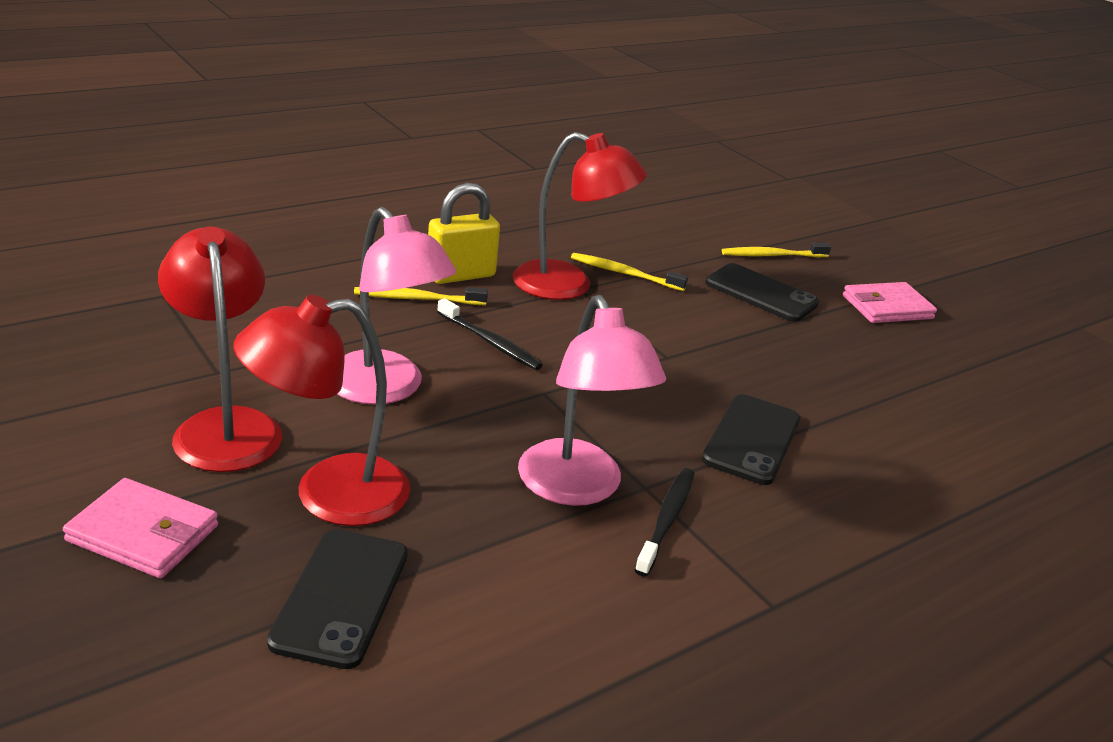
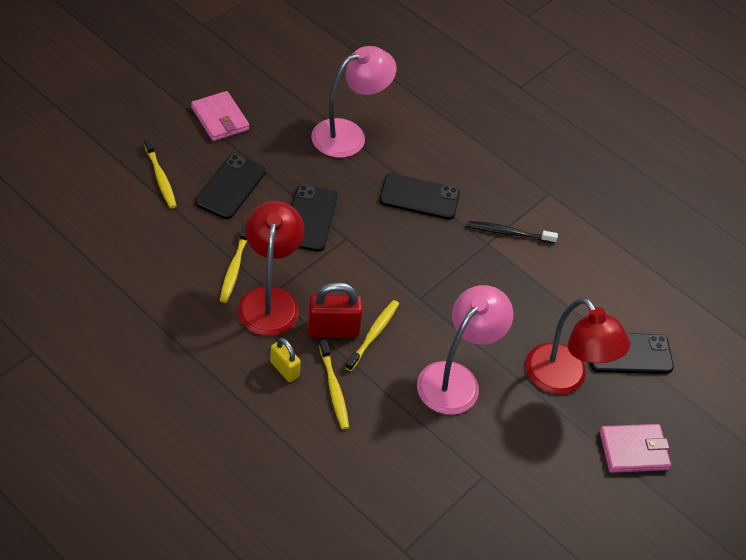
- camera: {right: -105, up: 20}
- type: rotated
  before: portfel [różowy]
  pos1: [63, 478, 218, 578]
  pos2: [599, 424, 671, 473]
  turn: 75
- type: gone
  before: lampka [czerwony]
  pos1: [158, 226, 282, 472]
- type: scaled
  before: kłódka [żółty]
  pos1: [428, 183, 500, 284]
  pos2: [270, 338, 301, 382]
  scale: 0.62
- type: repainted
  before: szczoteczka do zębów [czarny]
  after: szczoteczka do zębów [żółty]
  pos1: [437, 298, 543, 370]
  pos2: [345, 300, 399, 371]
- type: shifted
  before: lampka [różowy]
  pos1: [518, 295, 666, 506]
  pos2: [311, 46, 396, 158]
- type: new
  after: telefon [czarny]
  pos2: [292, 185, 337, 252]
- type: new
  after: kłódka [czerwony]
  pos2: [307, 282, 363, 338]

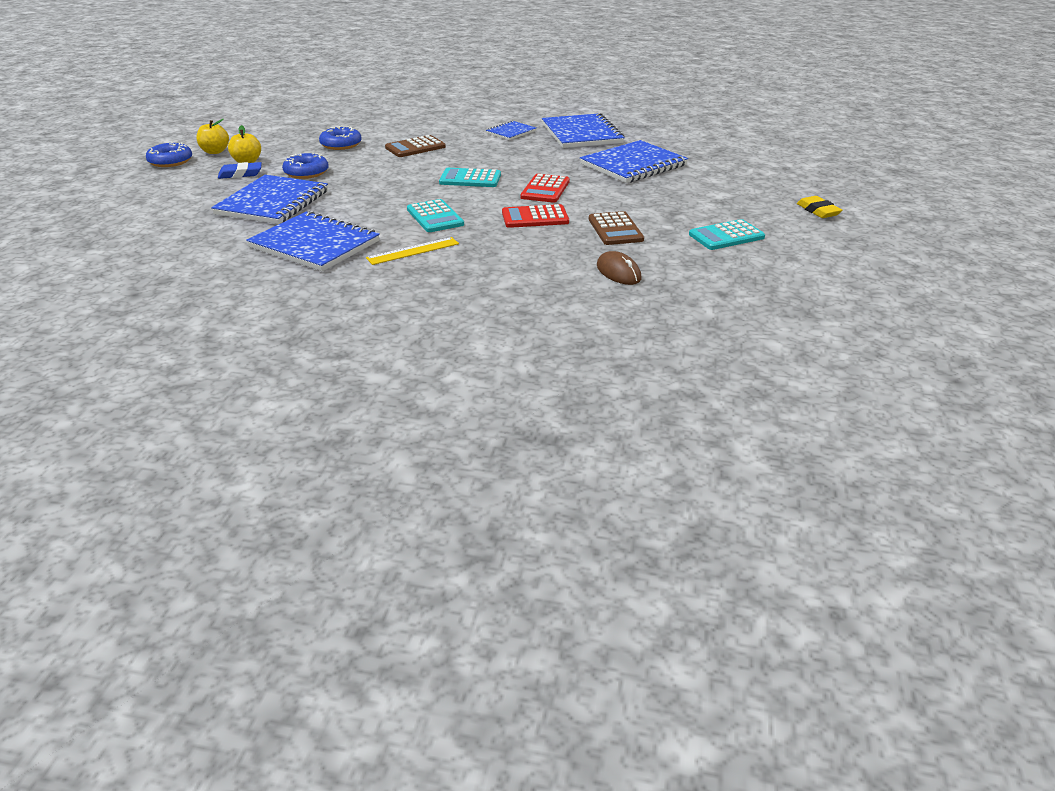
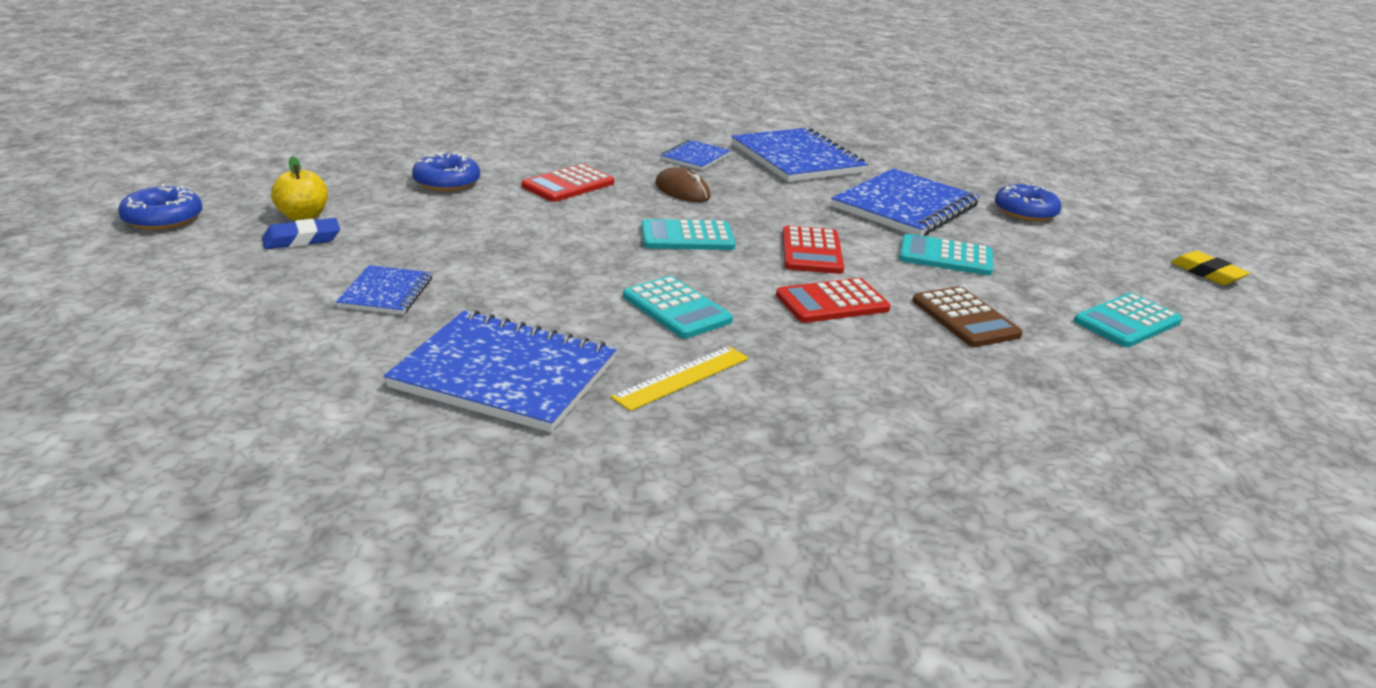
- camera: {right: -15, up: -5}
- type: gone
  before: jabłko [żółty]
  pos1: [196, 119, 229, 154]
- type: scaled
  before: zeszyt [niebieski]
  pos1: [211, 175, 328, 224]
  pos2: [336, 265, 432, 315]
  scale: 0.52
- type: shifted
  before: donut [niebieski]
  pos1: [282, 152, 329, 179]
  pos2: [995, 183, 1061, 221]
- type: repainted
  before: kalkulator [brązowy]
  after: kalkulator [czerwony]
  pos1: [385, 135, 446, 157]
  pos2: [521, 164, 614, 202]
- type: shifted
  before: myszka [brązowy]
  pos1: [597, 251, 641, 285]
  pos2: [655, 167, 711, 202]
- type: new
  after: kalkulator [turkusowy]
  pos2: [899, 234, 993, 275]

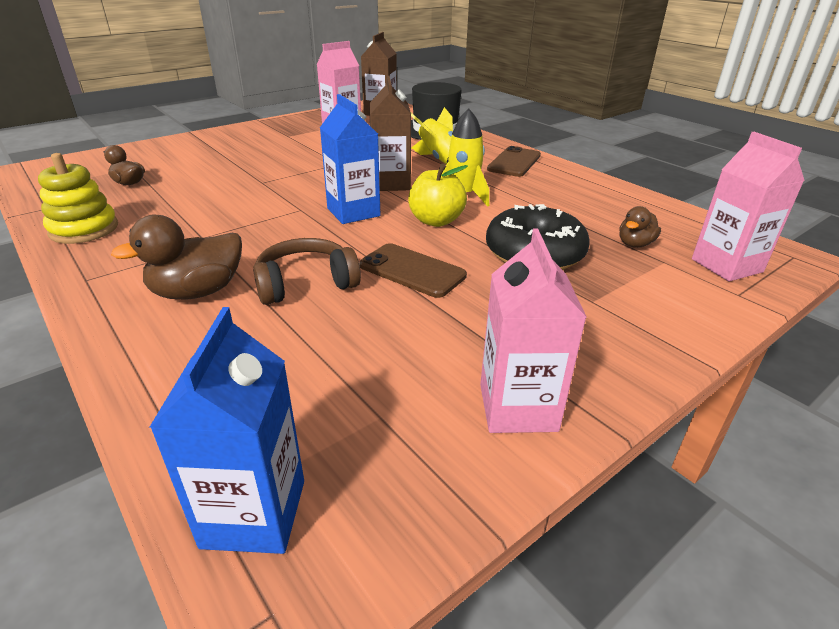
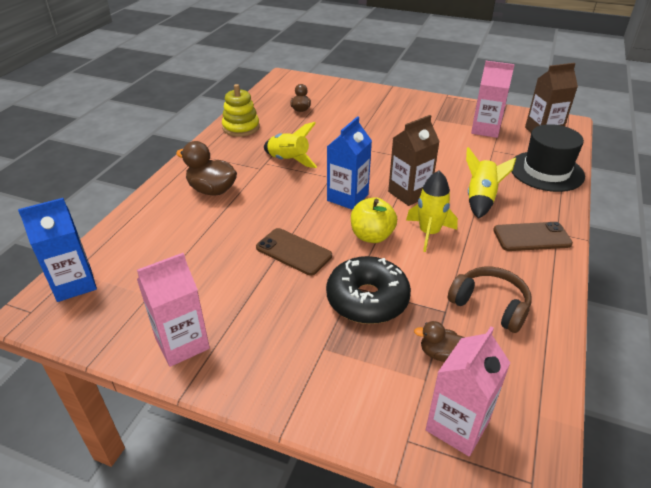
- camera: {right: 60, up: 5}
- type: shifted
  before: słuchawki [brązowy]
  pos1: [253, 238, 361, 305]
  pos2: [447, 267, 532, 333]
- type: rotated
  before: telefon [brązowy]
  pos1: [359, 243, 467, 298]
  pos2: [256, 228, 332, 275]
  turn: -60
- type: new
  after: rakieta [żółty]
  pos2: [264, 122, 317, 168]

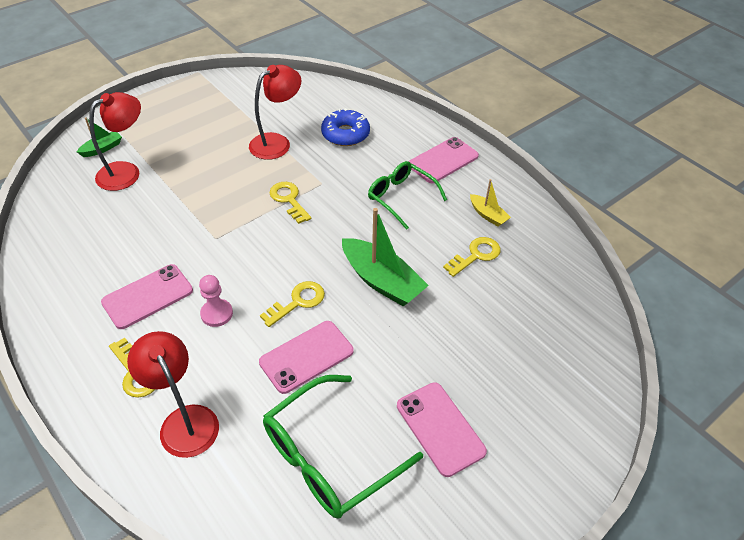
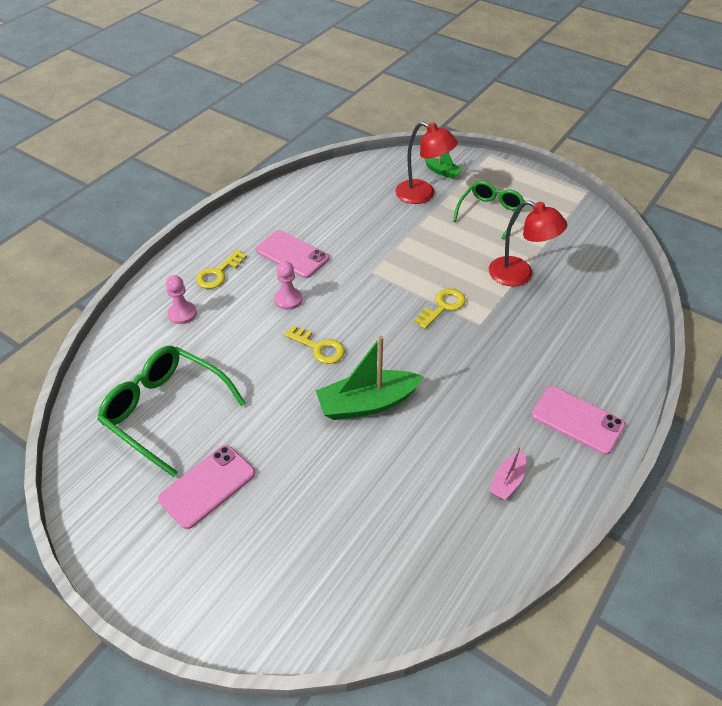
- camera: {right: 75, up: 0}
- type: swapped
  before: lampka [czerwony]
  after: pionek [różowy]
  pos1: [127, 331, 219, 458]
  pos2: [166, 275, 197, 324]
- type: gone
  before: telefon [różowy]
  pos1: [259, 321, 354, 394]
- type: gone
  before: donut [niebieski]
  pos1: [321, 108, 370, 146]
- type: rotated
  before: łódka [zielony]
  pos1: [342, 208, 429, 306]
  pos2: [316, 336, 423, 420]
  turn: 45
- type: shifted
  before: okulary [zielony]
  pos1: [368, 161, 447, 230]
  pos2: [453, 181, 524, 239]
- type: gone
  before: klucz [żółty]
  pos1: [443, 237, 500, 277]
- type: repainted
  before: łódka [żółty]
  after: łódka [różowy]
  pos1: [470, 179, 511, 227]
  pos2: [489, 446, 526, 500]

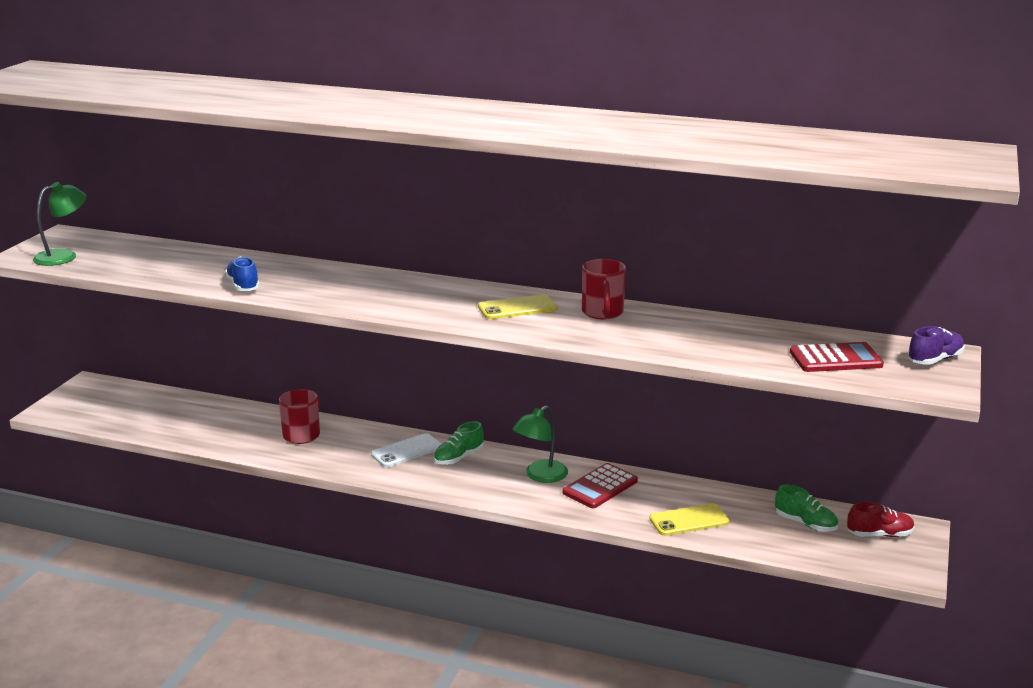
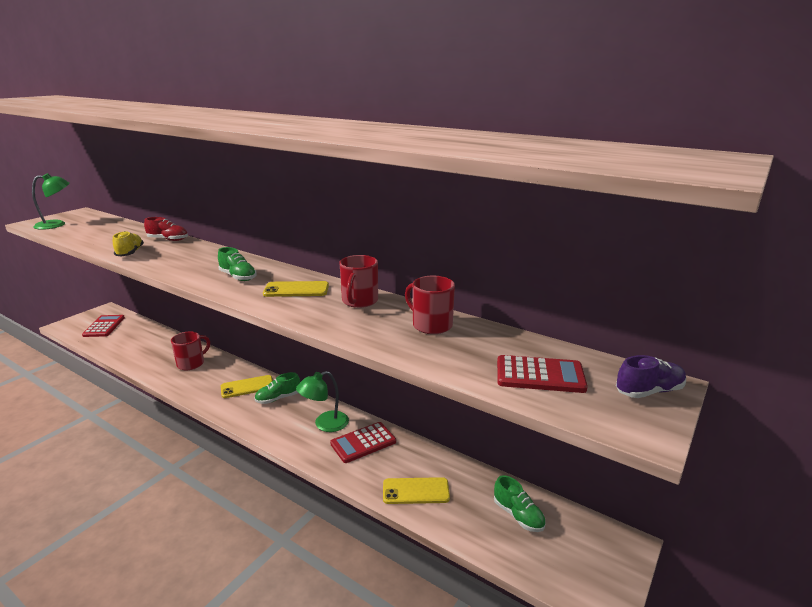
- camera: {right: 15, up: 0}
- type: repainted
  before: but [niebieski]
  after: but [żółty]
  pos1: [225, 257, 260, 291]
  pos2: [113, 231, 144, 257]
- type: repainted
  before: telefon [biały]
  after: telefon [żółty]
  pos1: [371, 433, 441, 467]
  pos2: [221, 375, 273, 398]
- type: shifted
  before: but [czerwony]
  pos1: [847, 502, 915, 537]
  pos2: [144, 217, 188, 241]
- type: new
  after: kalkulator [czerwony]
  pos2: [82, 315, 125, 337]
- type: new
  after: but [zielony]
  pos2: [218, 247, 257, 281]
- type: new
  after: kubek [czerwony]
  pos2: [405, 276, 455, 334]

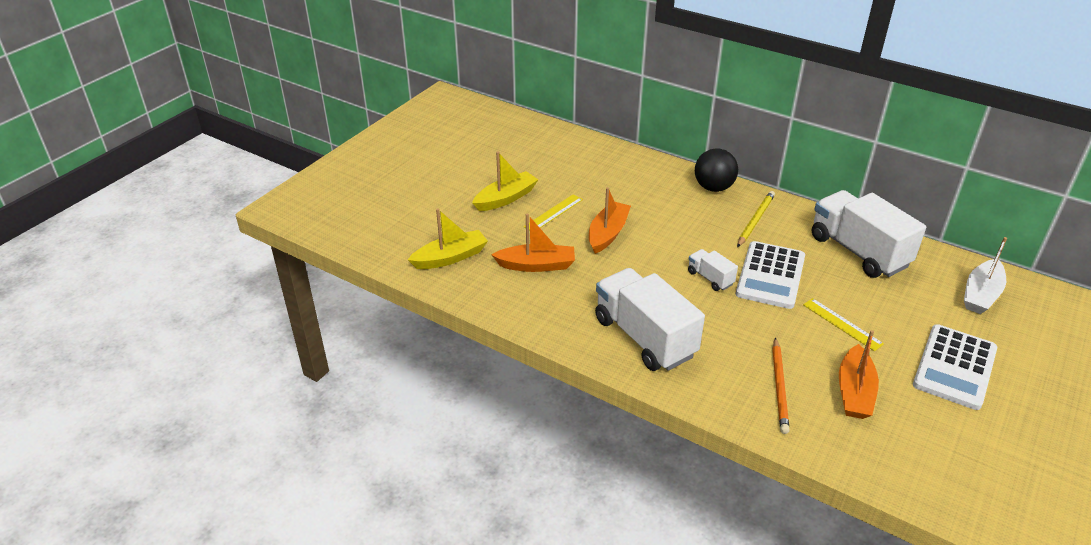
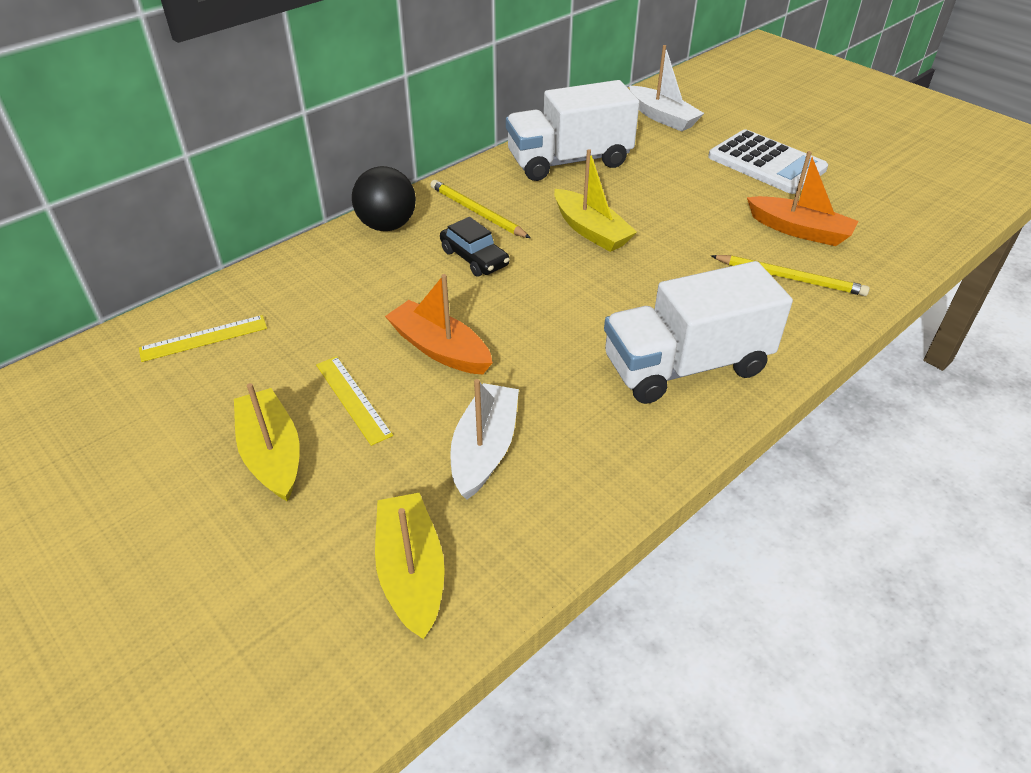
- camera: {right: -75, up: 5}
- type: repainted
  before: łódka [pomarańczowy]
  after: łódka [biały]
  pos1: [491, 214, 575, 272]
  pos2: [450, 379, 519, 500]
- type: gone
  before: ciężarówka [biały]
  pos1: [688, 249, 738, 291]
- type: swapped
  before: kalkulator [biały]
  after: łódka [żółty]
  pos1: [736, 241, 805, 309]
  pos2: [554, 149, 637, 252]
- type: repainted
  before: ołówek [pomarańczowy]
  after: ołówek [żółty]
  pos1: [772, 337, 790, 434]
  pos2: [711, 255, 870, 296]
- type: shifted
  before: linijka [żółty]
  pos1: [803, 298, 884, 351]
  pos2: [139, 315, 267, 362]
- type: new
  after: samochód [czarny]
  pos2: [440, 217, 510, 277]

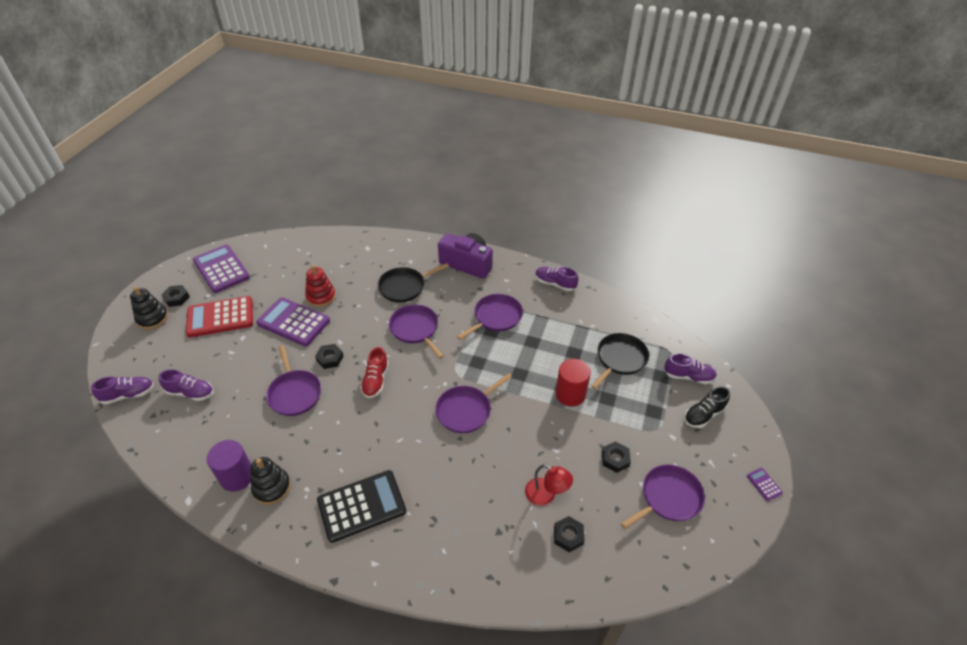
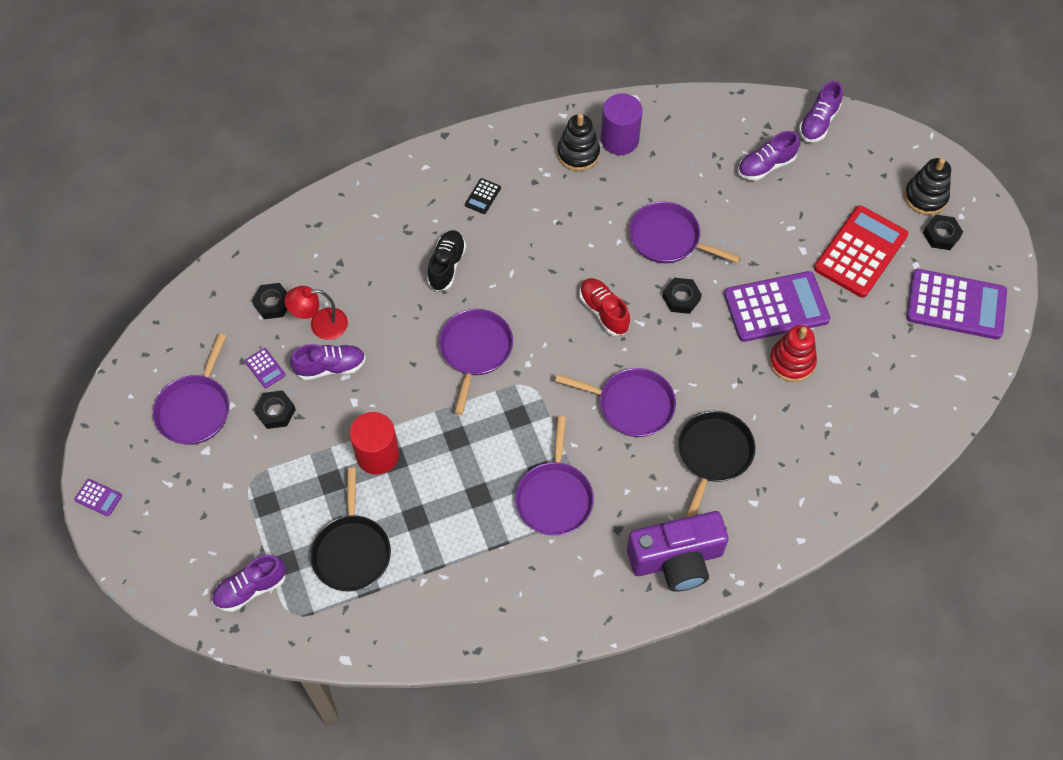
- camera: {right: 140, up: 15}
- type: scaled
  before: kalkulator [czarny]
  pos1: [317, 470, 406, 543]
  pos2: [465, 178, 501, 214]
  scale: 0.41
- type: shifted
  before: but [fioletowy]
  pos1: [535, 267, 579, 291]
  pos2: [290, 344, 366, 380]
- type: shifted
  before: but [czarny]
  pos1: [684, 386, 730, 428]
  pos2: [427, 230, 466, 291]
- type: new
  after: kalkulator [fioletowy]
  pos2: [245, 348, 286, 388]

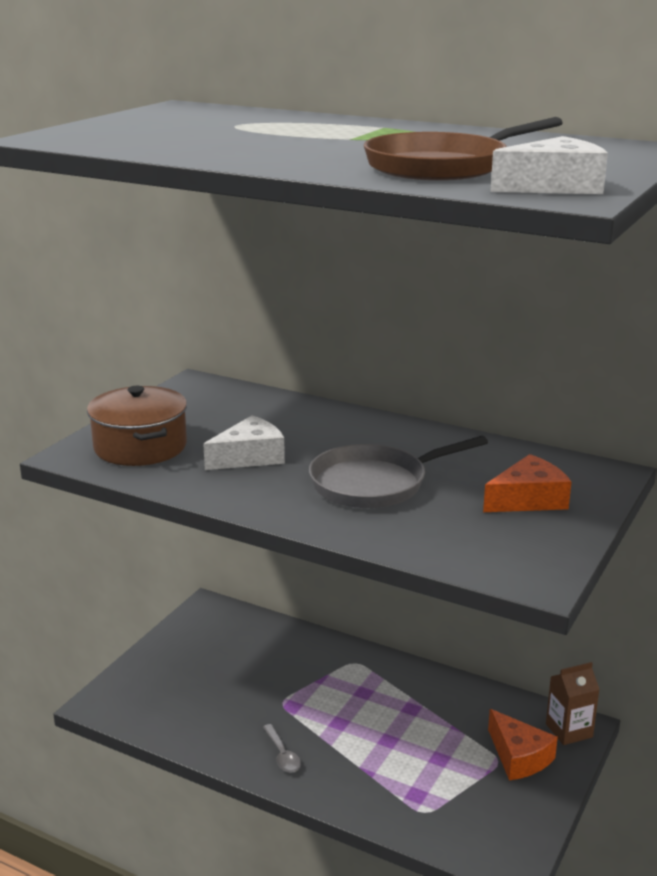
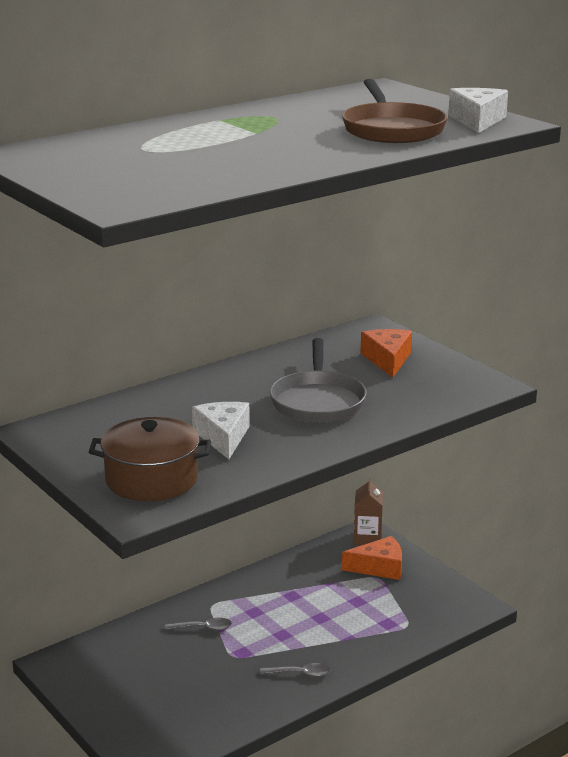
- camera: {right: -65, up: 0}
- type: new
  after: łyżka [szary]
  pos2: [165, 617, 232, 630]

